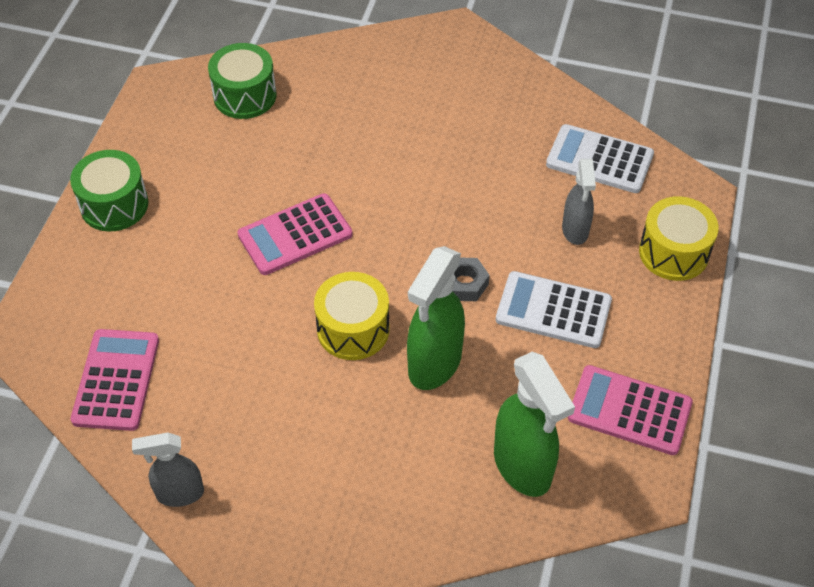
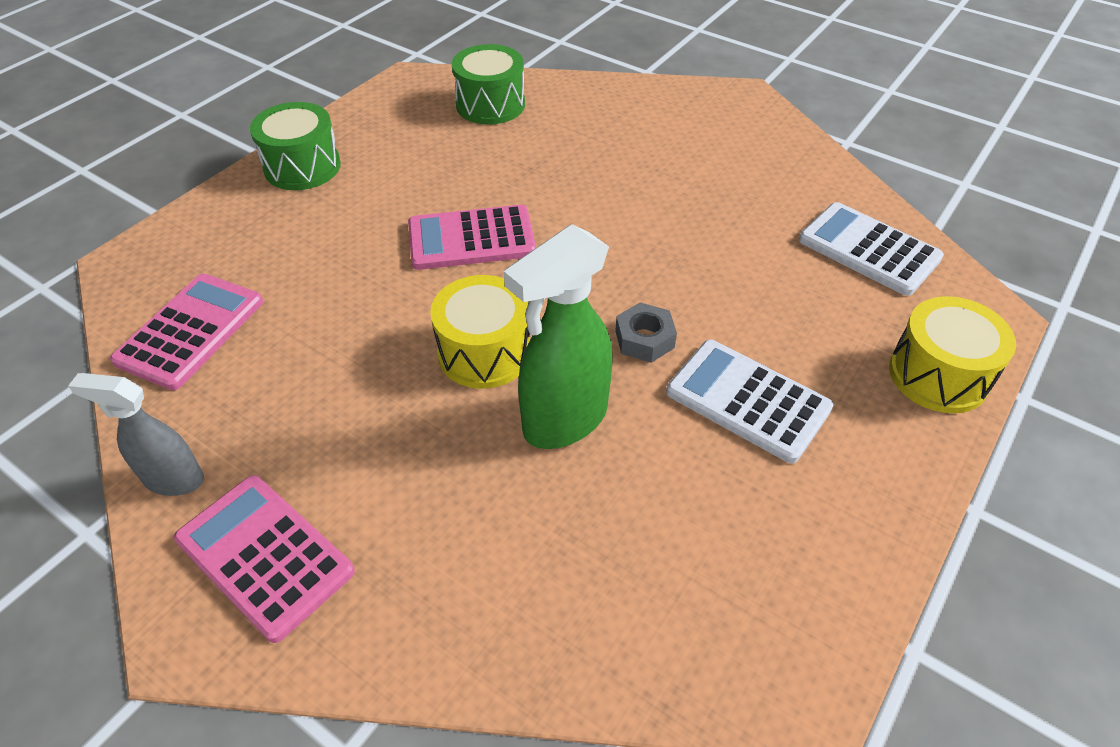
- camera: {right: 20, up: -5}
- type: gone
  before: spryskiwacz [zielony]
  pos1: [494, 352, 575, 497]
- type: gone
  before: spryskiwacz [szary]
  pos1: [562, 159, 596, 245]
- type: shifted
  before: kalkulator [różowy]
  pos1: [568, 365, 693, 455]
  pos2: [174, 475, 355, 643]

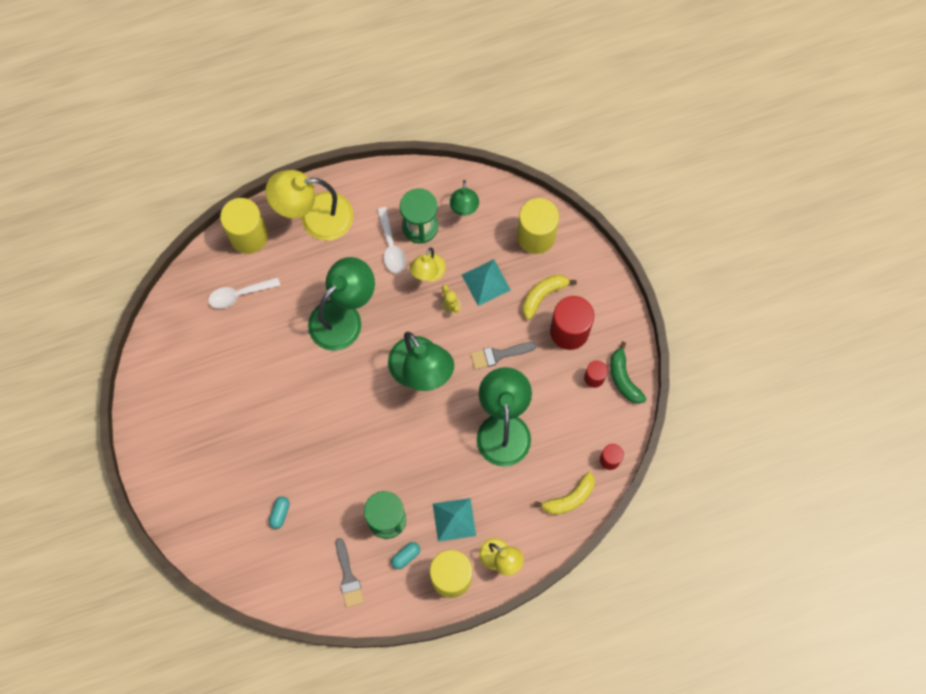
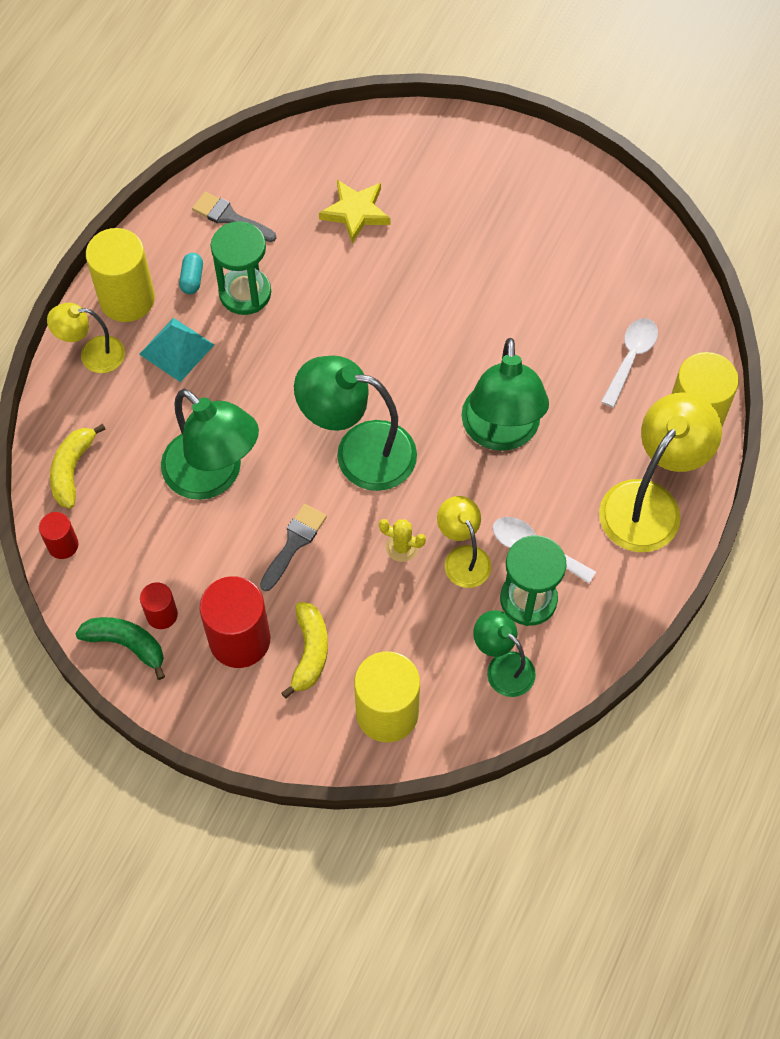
- camera: {right: 135, up: -10}
- type: swapped
  before: kapsułka [turkusowy]
  after: gwiazda [żółty]
  pos1: [269, 496, 290, 529]
  pos2: [319, 180, 391, 244]
- type: gone
  before: piramida [turkusowy]
  pos1: [462, 259, 511, 306]

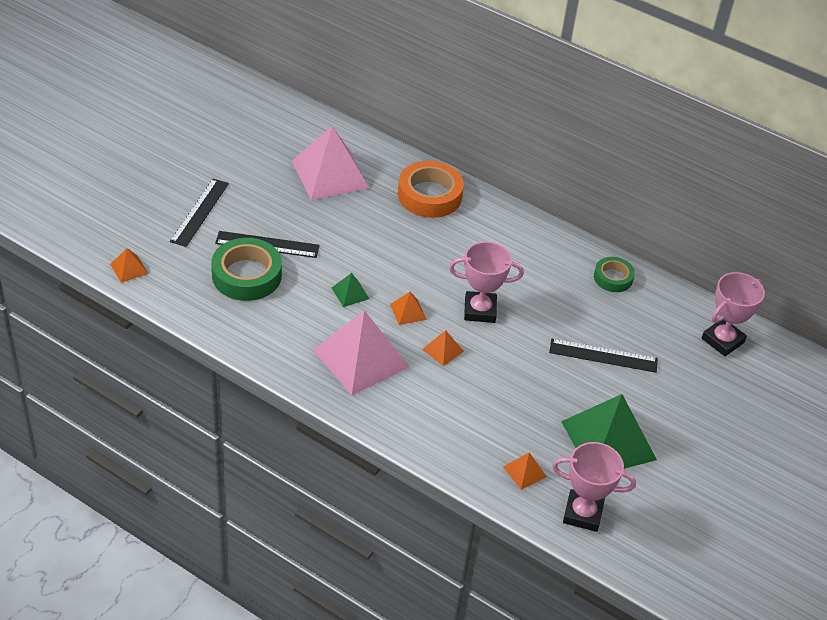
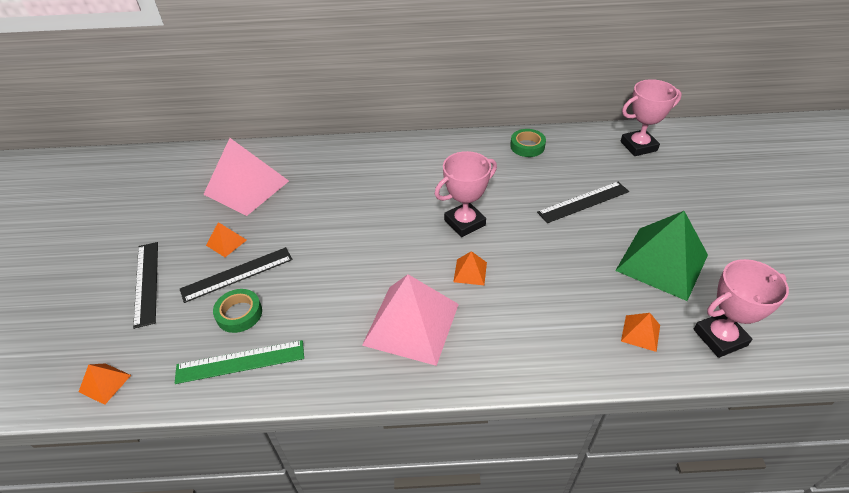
- camera: {right: -30, up: 0}
- type: scaled
  before: taśma klejąca [zielony]
  pos1: [211, 238, 282, 301]
  pos2: [213, 289, 262, 333]
  scale: 0.58
- type: gone
  before: piramida [zielony]
  pos1: [332, 273, 369, 307]
- type: shifted
  before: piramida [pomarańczowy]
  pos1: [390, 292, 427, 325]
  pos2: [206, 222, 247, 257]
- type: gone
  before: taśma klejąca [pomarańczowy]
  pos1: [398, 161, 464, 218]
- type: rotated
  before: puchar [różowy]
  pos1: [702, 272, 765, 356]
  pos2: [621, 79, 682, 156]
  turn: 60
- type: new
  after: linijka [zielony]
  pos2: [175, 340, 304, 384]

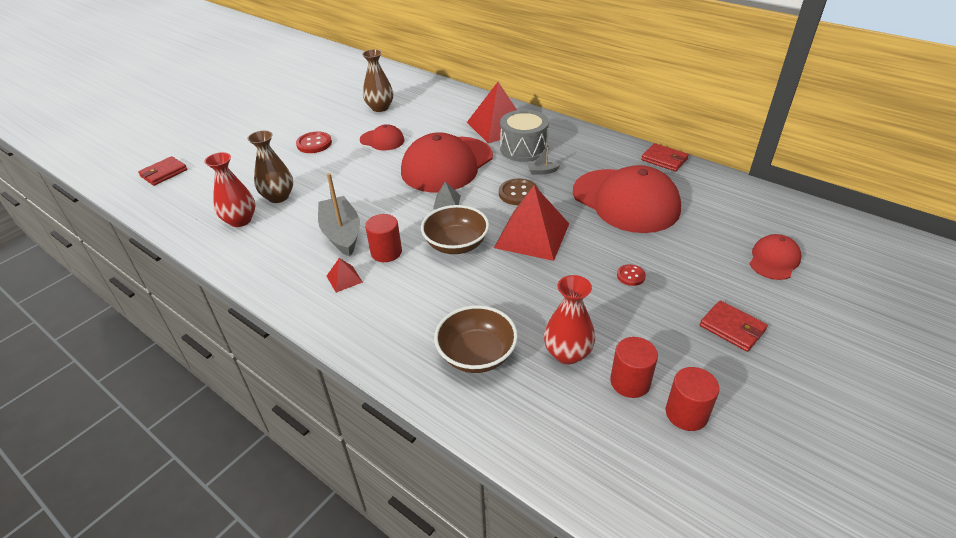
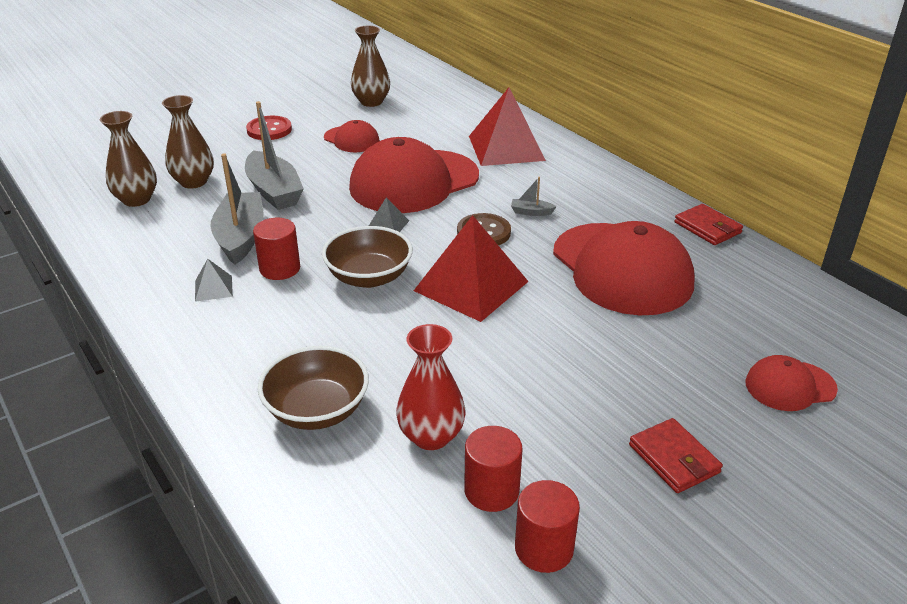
- camera: {right: 15, up: -5}
- type: gone
  before: portfel [czerwony]
  pos1: [138, 156, 187, 186]
- type: repainted
  before: wazon [czerwony]
  after: wazon [brązowy]
  pos1: [204, 152, 255, 227]
  pos2: [100, 111, 157, 207]
- type: repainted
  before: piramida [czerwony]
  after: piramida [szary]
  pos1: [327, 258, 363, 293]
  pos2: [195, 259, 233, 302]
- type: gone
  before: bęben [szary]
  pos1: [500, 110, 549, 162]
- type: gone
  before: guzik [czerwony]
  pos1: [617, 265, 646, 286]
- type: rotated
  before: czapka [czerwony]
  pos1: [750, 234, 802, 280]
  pos2: [745, 355, 838, 411]
  turn: -150
- type: new
  after: łódka [szary]
  pos2: [245, 101, 304, 210]

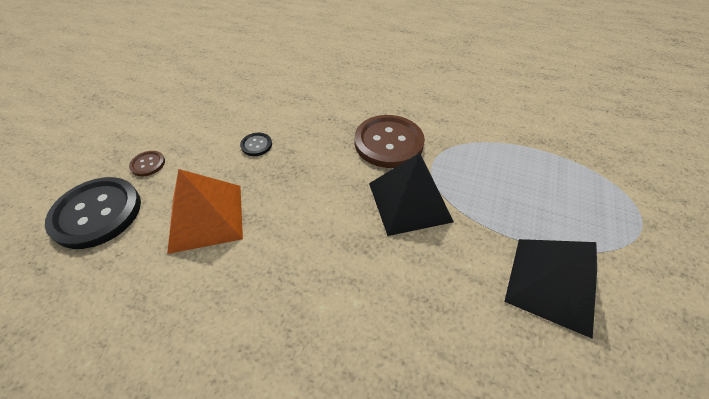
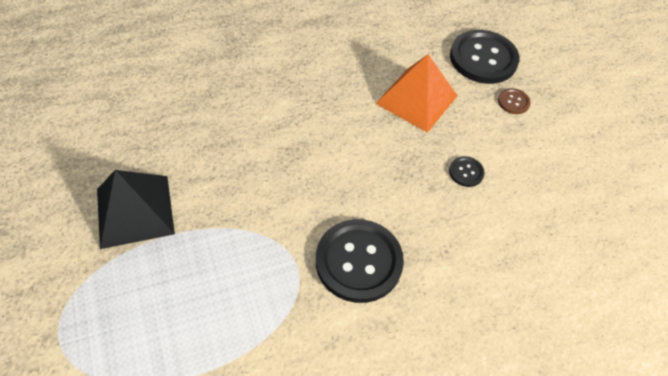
- camera: {right: 135, up: 5}
- type: repainted
  before: guzik [brązowy]
  after: guzik [czarny]
  pos1: [355, 115, 425, 168]
  pos2: [316, 219, 404, 303]
- type: gone
  before: piramida [czarny]
  pos1: [369, 153, 454, 236]

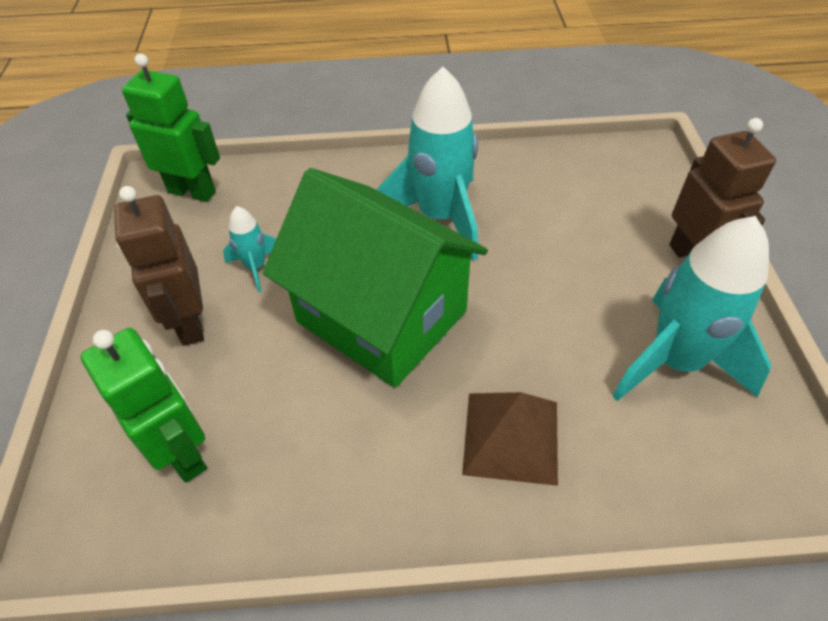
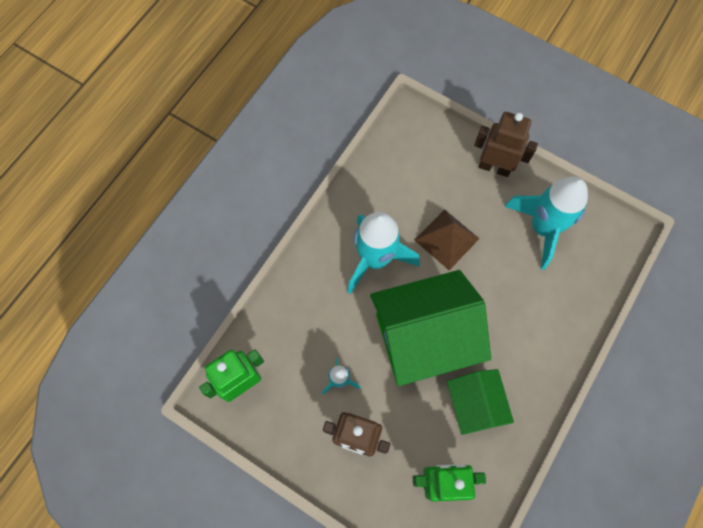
- camera: {right: -55, up: 20}
- type: shifted
  before: piramida [brązowy]
  pos1: [462, 392, 558, 486]
  pos2: [414, 209, 479, 270]
- type: new
  after: domek [zielony]
  pos2: [447, 369, 514, 435]

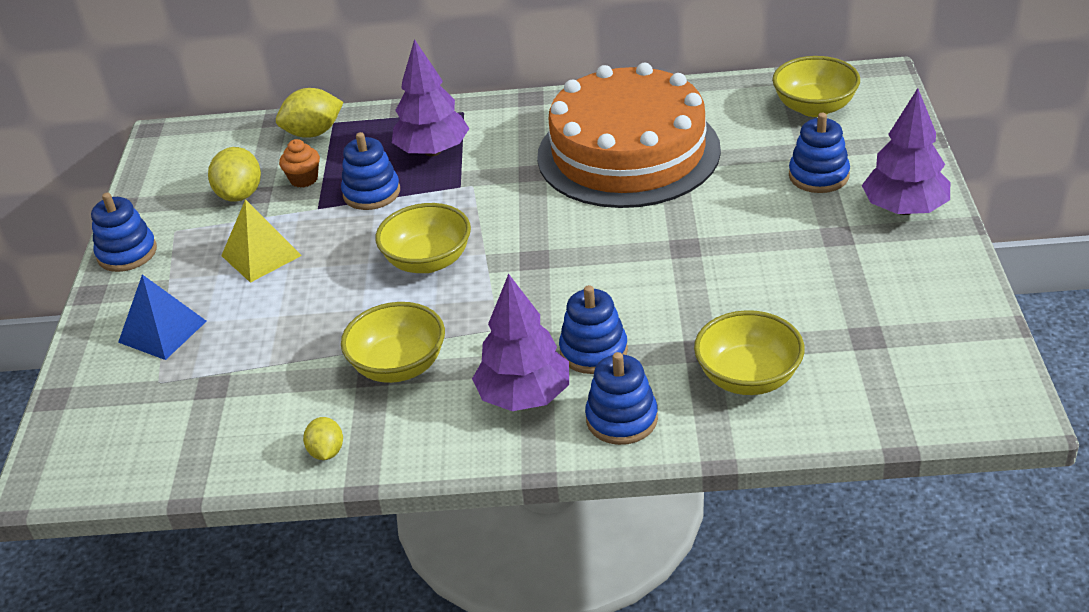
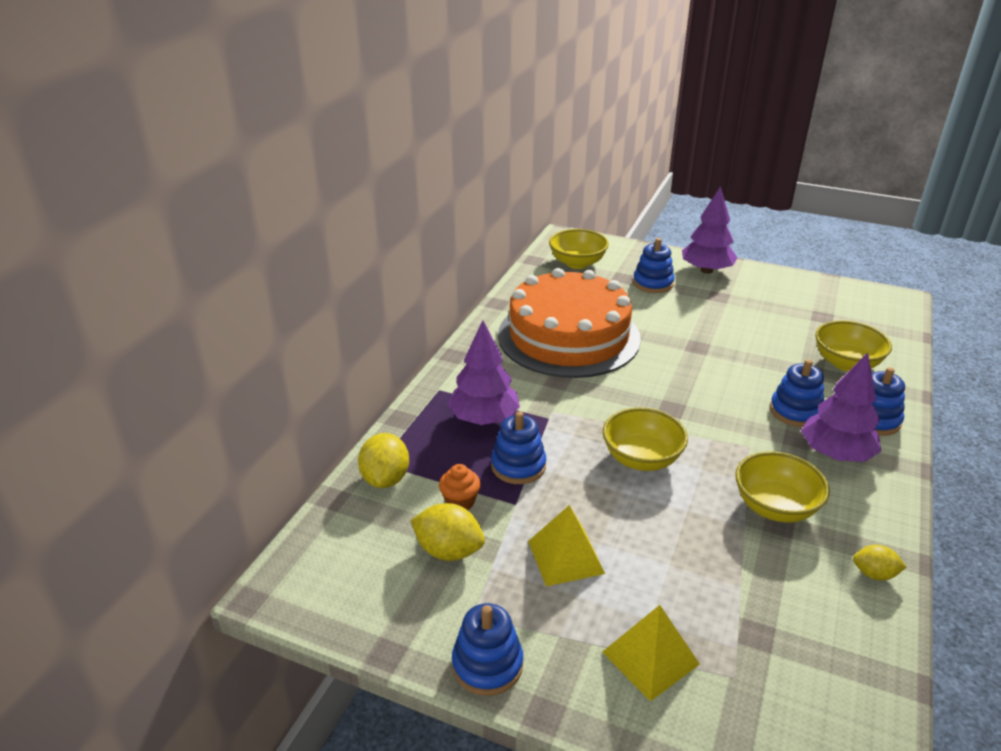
- camera: {right: -70, up: -5}
- type: repainted
  before: piramida [niebieski]
  after: piramida [żółty]
  pos1: [118, 274, 207, 360]
  pos2: [602, 605, 700, 701]

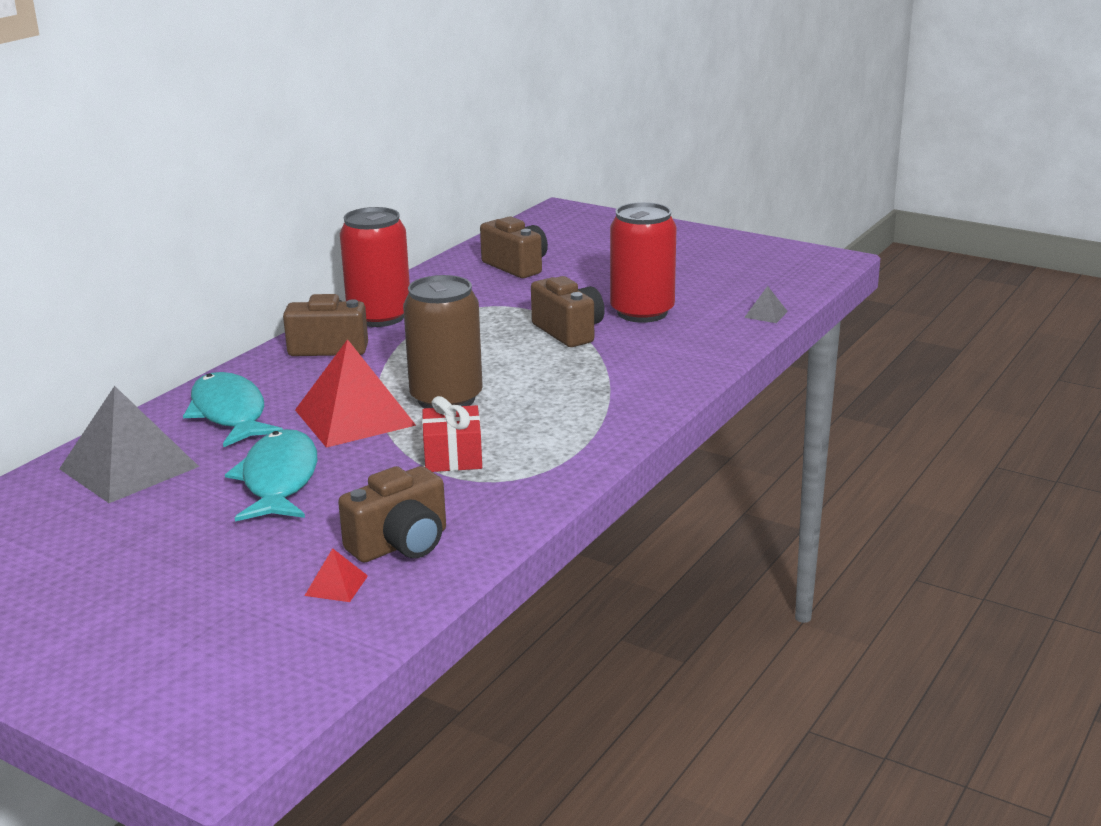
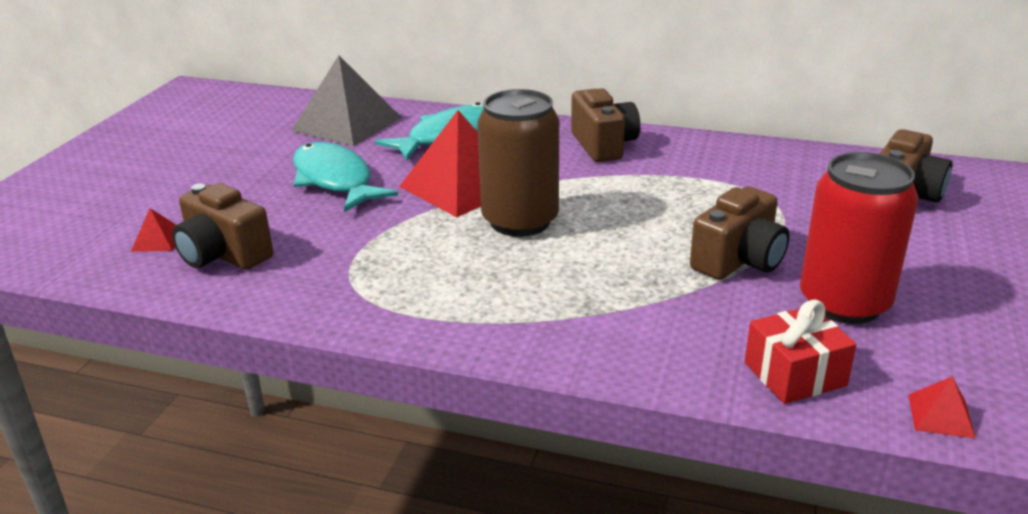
- camera: {right: 75, up: 5}
- type: rotated
  before: ryba [turkusowy]
  pos1: [225, 429, 317, 522]
  pos2: [293, 142, 398, 212]
  turn: -105
- type: gone
  before: puszka [czerwony]
  pos1: [340, 207, 410, 327]
- type: shifted
  before: prezent [czerwony]
  pos1: [422, 396, 482, 472]
  pos2: [745, 300, 857, 404]
- type: repainted
  before: piramida [szary]
  after: piramida [czerwony]
  pos1: [744, 286, 788, 323]
  pos2: [908, 376, 976, 439]

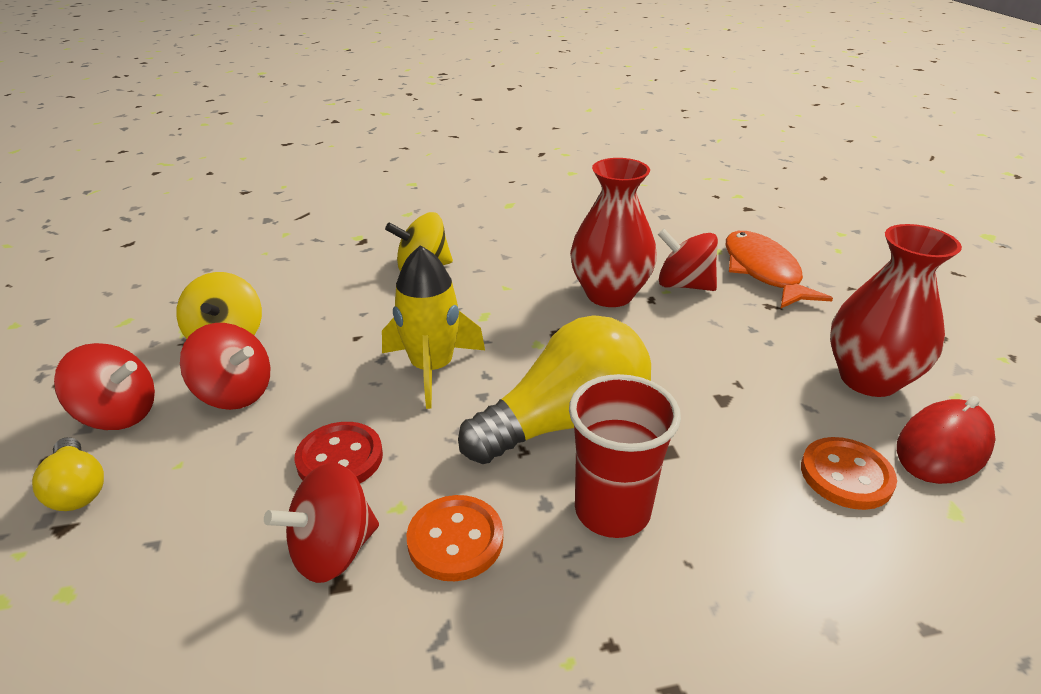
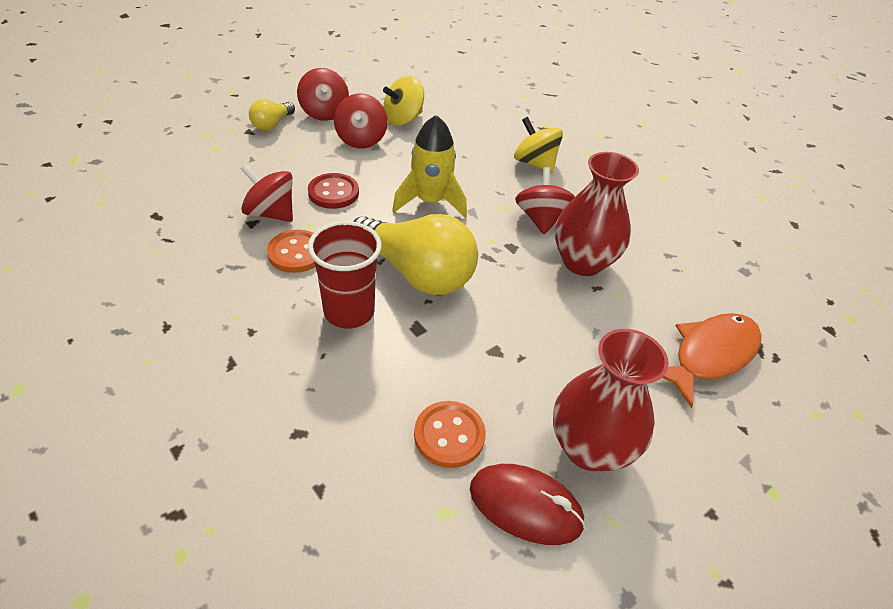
- camera: {right: 60, up: 10}
- type: shifted
  before: bączek [czerwony]
  pos1: [658, 229, 718, 291]
  pos2: [515, 167, 575, 234]

